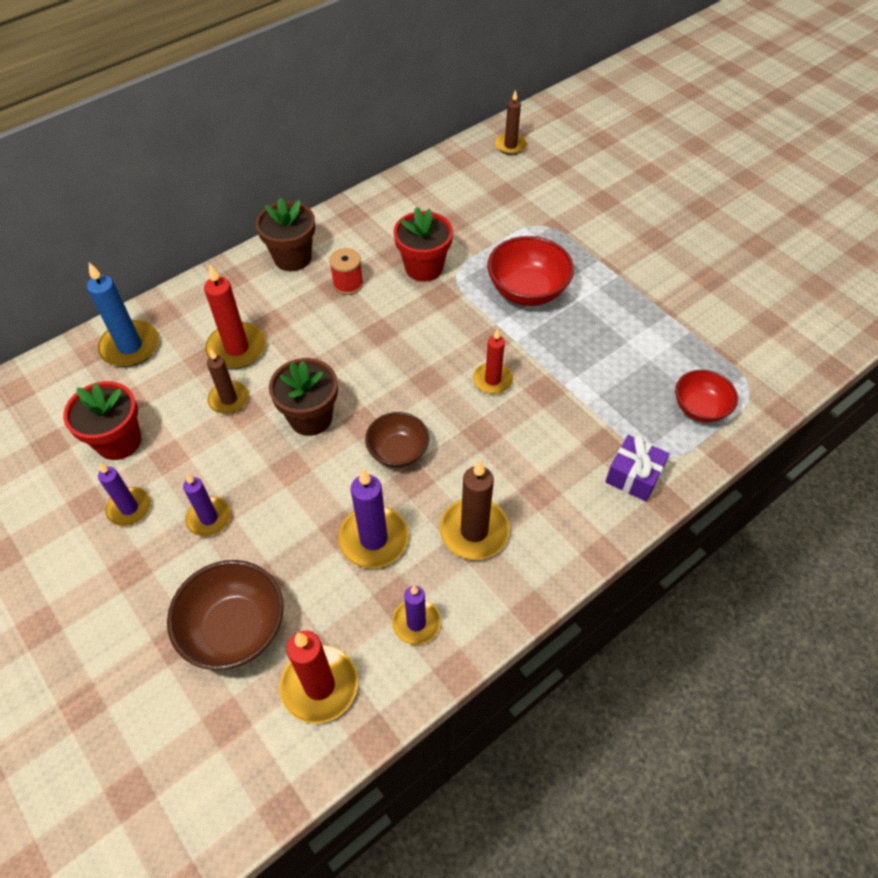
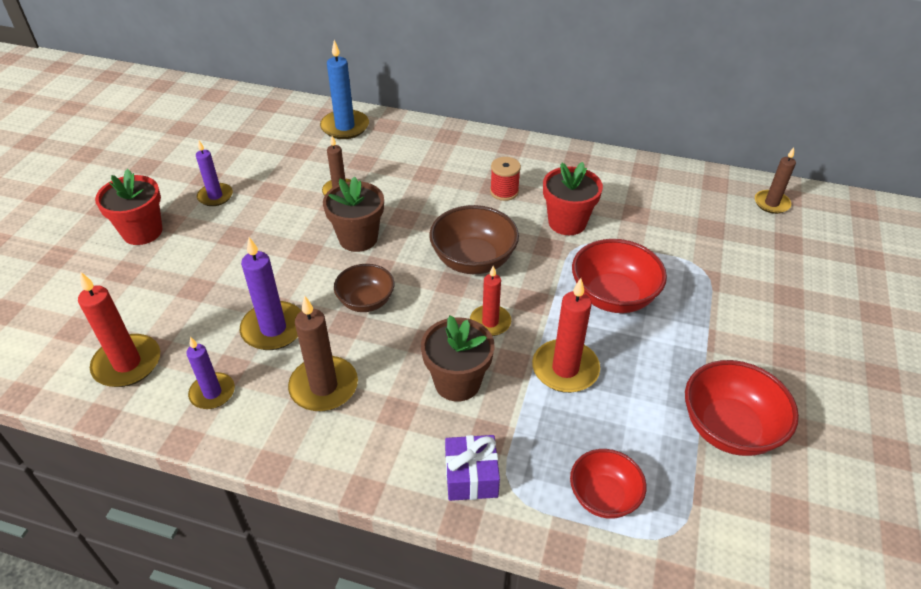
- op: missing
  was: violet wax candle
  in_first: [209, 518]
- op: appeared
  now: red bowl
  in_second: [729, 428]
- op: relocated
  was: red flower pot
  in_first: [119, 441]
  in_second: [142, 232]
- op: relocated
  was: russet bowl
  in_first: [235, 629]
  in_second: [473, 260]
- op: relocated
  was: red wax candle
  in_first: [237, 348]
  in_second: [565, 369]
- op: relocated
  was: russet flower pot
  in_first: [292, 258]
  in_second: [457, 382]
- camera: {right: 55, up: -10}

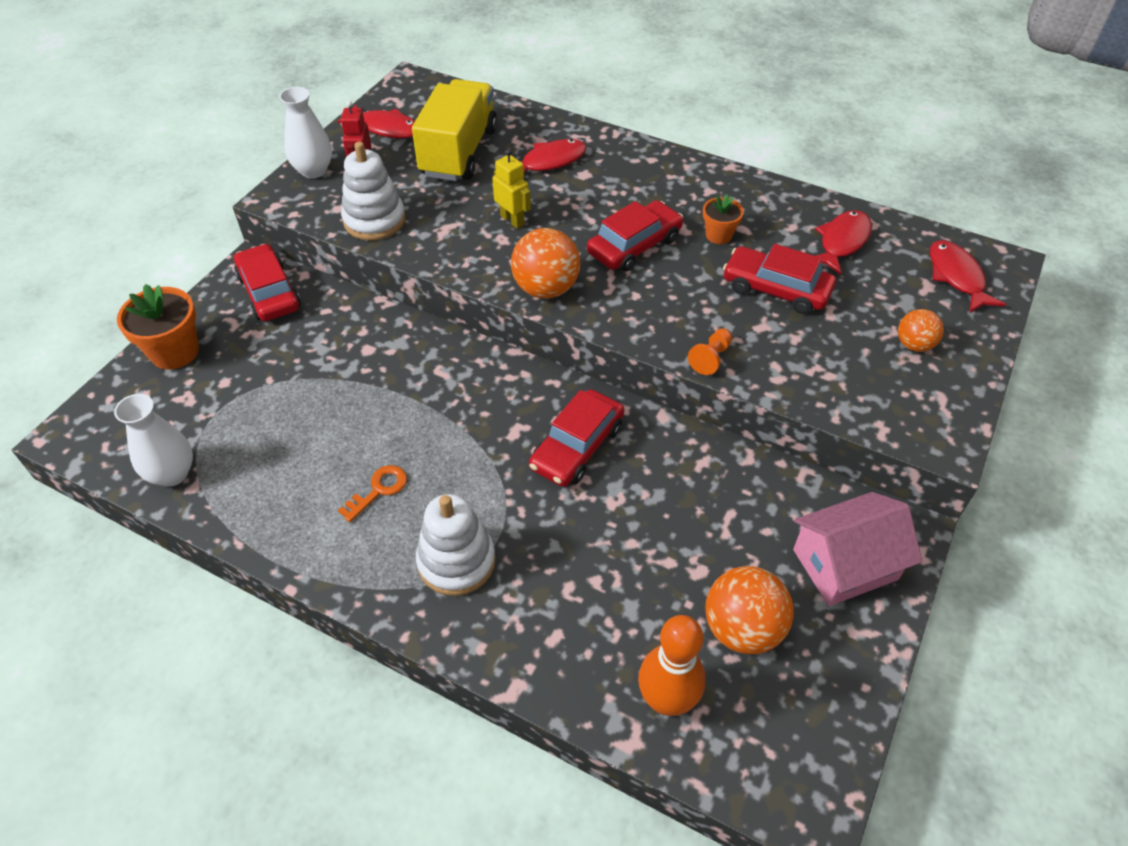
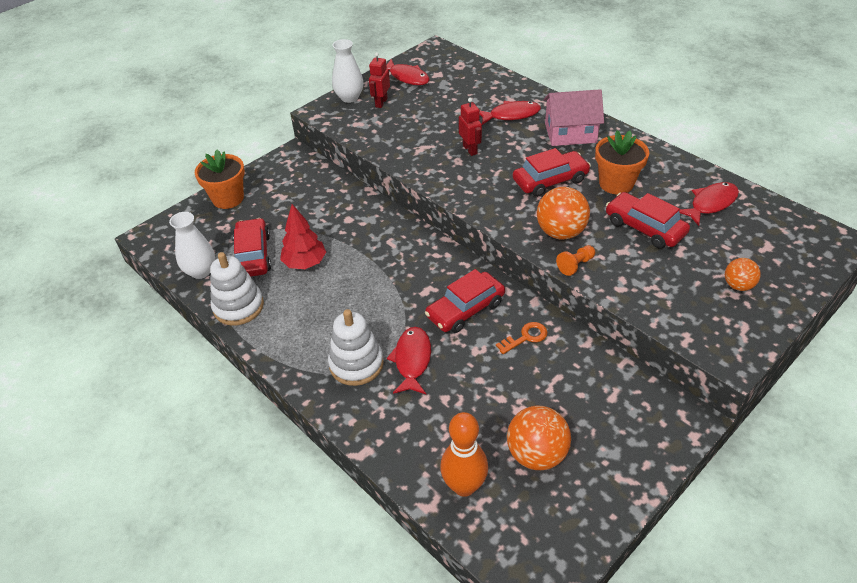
- op: missing
  was: bright yellow truck
  in_first: [459, 152]
- op: appeared
  now: red fir tree
  in_second: [305, 263]
- op: relocated
  was: red automobile
  in_first: [269, 292]
  in_second: [253, 255]
- op: relocated
  was: orange-coloured door key
  in_first: [378, 490]
  in_second: [525, 337]
- op: relocated
  was: pure white stacking rings
  in_first: [374, 220]
  in_second: [238, 307]
- op: relocated
  was: orange-coloured ball
  in_first: [546, 289]
  in_second: [560, 232]
- op: relocated
  was: rose-pink toy house
  in_first: [845, 564]
  in_second: [570, 133]
- op: relocated
  was: red fish
  in_first: [956, 277]
  in_second: [412, 360]
- op: colour
  was: bright yellow robot
  now: red robot
  in_first: [512, 220]
  in_second: [470, 149]
- op: size
  was: orange-coloured flower pot
  in_first: [718, 235]
  in_second: [616, 183]
  ratio: 1.7
- camera: {right: 20, up: -5}

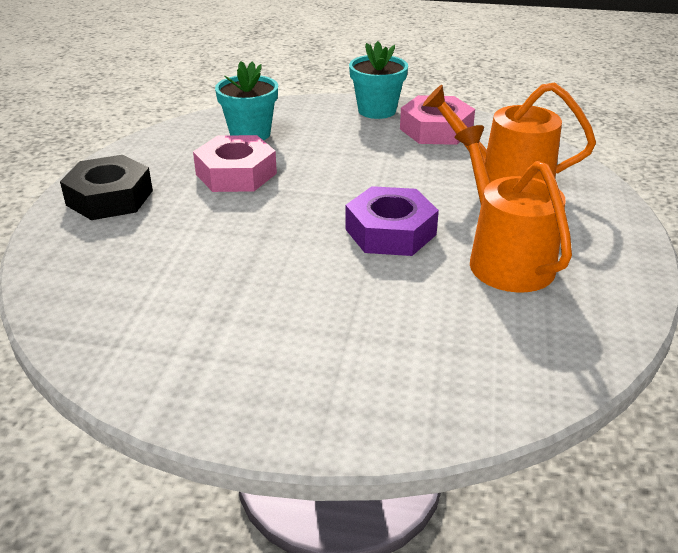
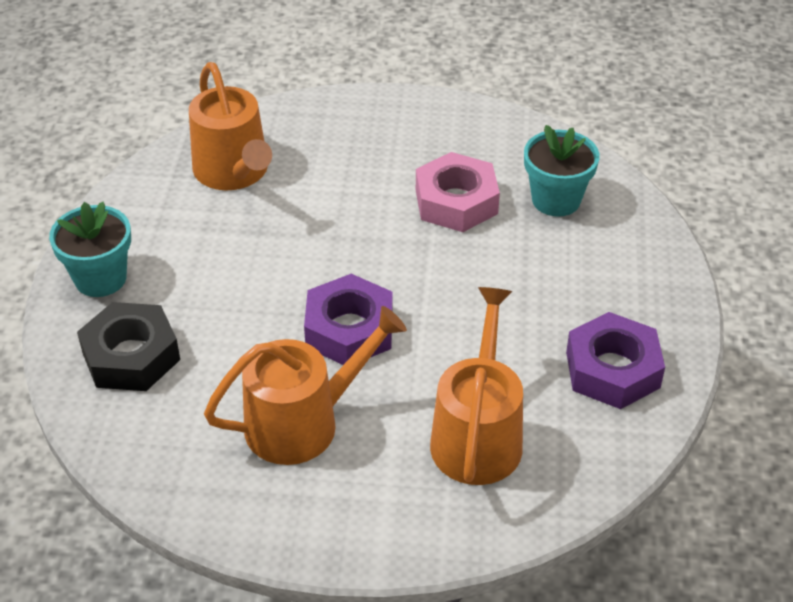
- op: appeared
  now: orange-coloured sprinkling can
  in_second: [234, 172]
- op: relocated
  was: ebony hex nut
  in_first: [110, 198]
  in_second: [131, 356]
- op: relocated
  was: turquoise flower pot
  in_first: [377, 110]
  in_second: [100, 278]
- op: colour
  was: rose-pink hex nut
  now: violet hex nut
  in_first: [436, 130]
  in_second: [612, 370]
- camera: {right: 85, up: 10}

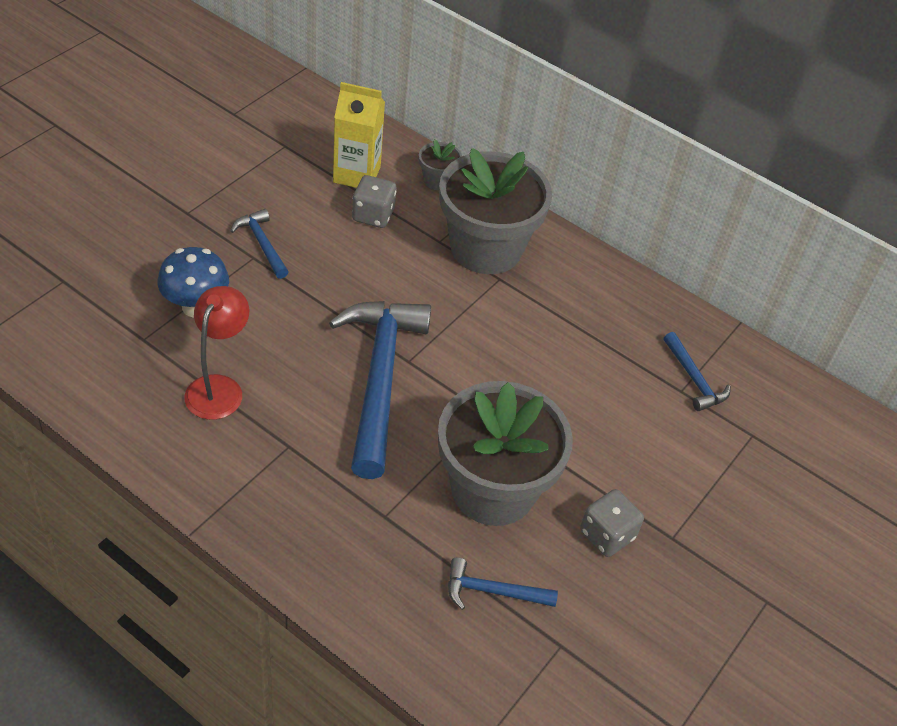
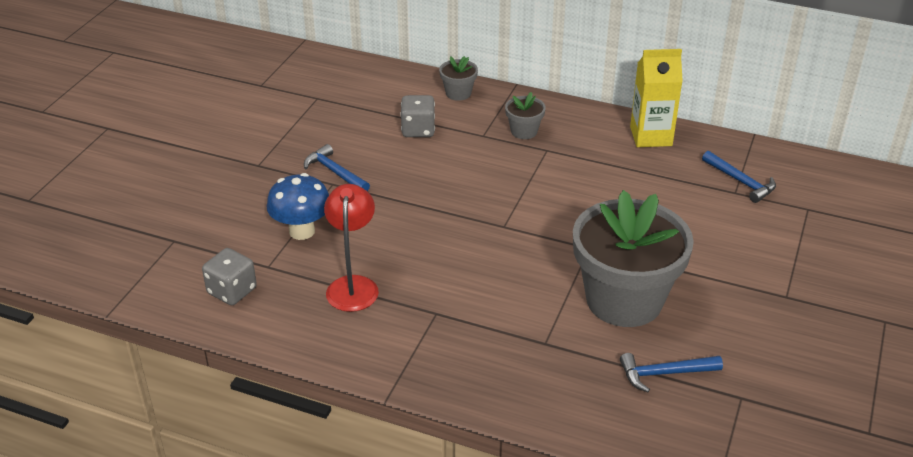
- op: missing
  was: royal blue carpenter's hammer
  in_first: [379, 379]
- op: relocated
  was: bright yellow carton
  in_first: [356, 174]
  in_second: [651, 136]
- op: relocated
  was: gray die
  in_first: [607, 535]
  in_second: [232, 291]
- op: size
  was: gray flower pot
  in_first: [486, 248]
  in_second: [524, 131]
  ratio: 0.42
- camera: {right: -10, up: -10}

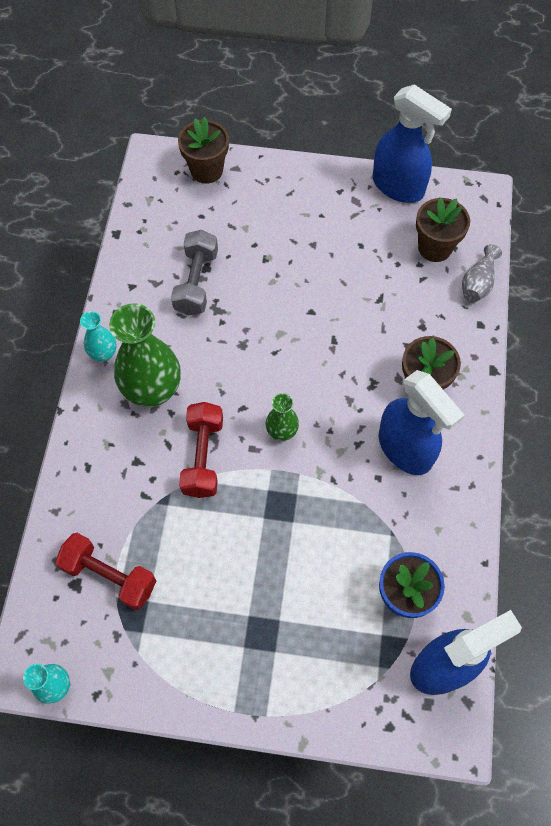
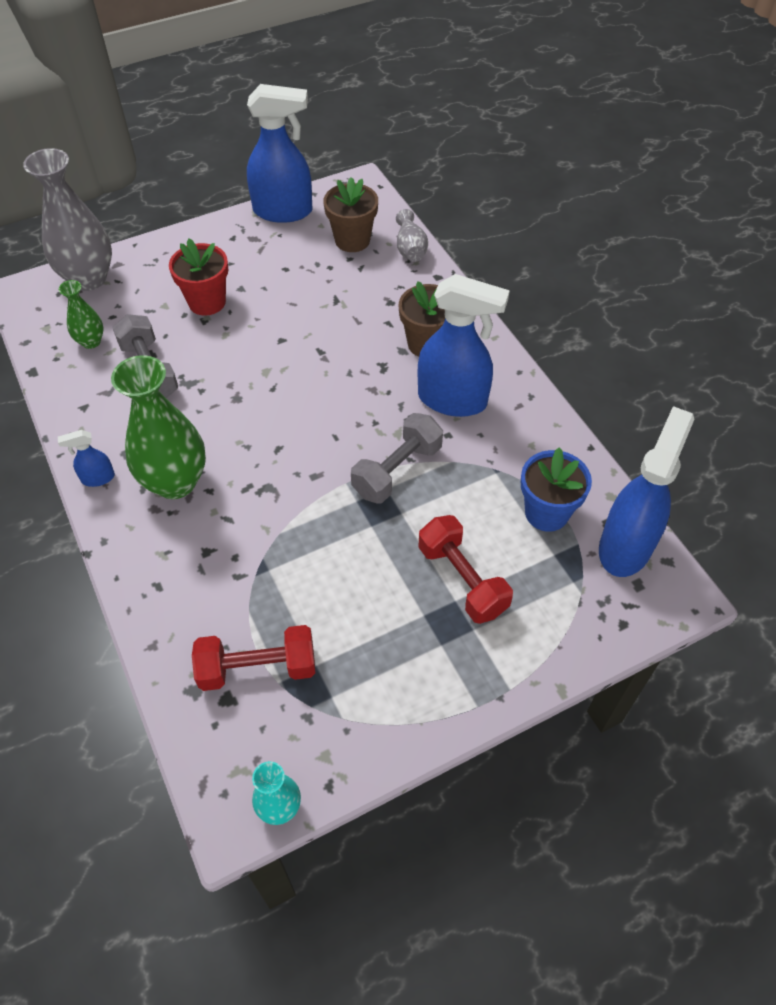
- op: appeared
  now: red flower pot
  in_second: [207, 302]
- op: appeared
  now: gray free weight
  in_second: [397, 470]
- op: relocated
  was: red free weight
  in_first: [203, 457]
  in_second: [462, 580]
- op: relocated
  was: green tall vase
  in_first: [282, 431]
  in_second: [91, 341]
- op: exchanged
  was: turquoise tall vase
  now: royal blue sprayer
  in_first: [103, 353]
  in_second: [98, 478]
- op: exchanged
  was: russet flower pot
  now: gray tall vase
  in_first: [206, 170]
  in_second: [89, 278]
- camera: {right: -35, up: -10}

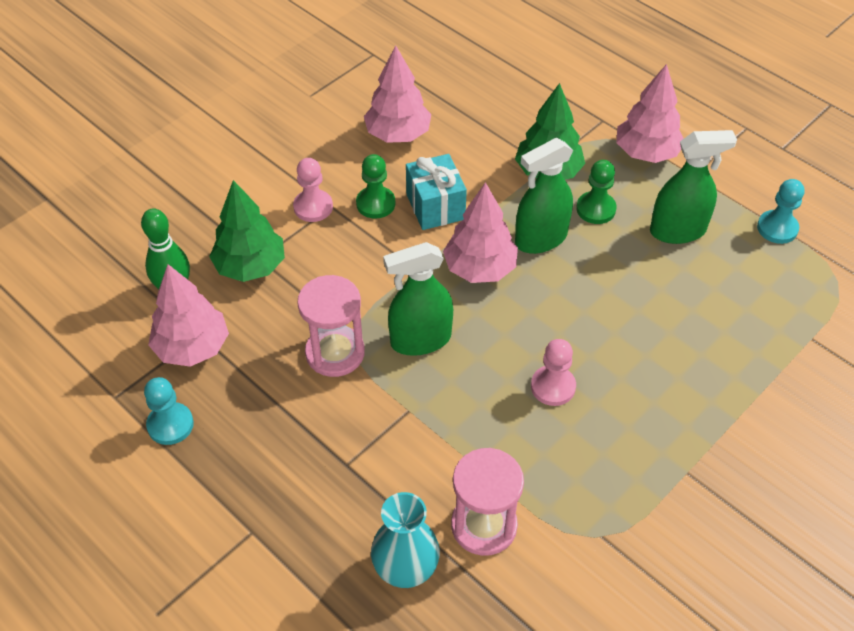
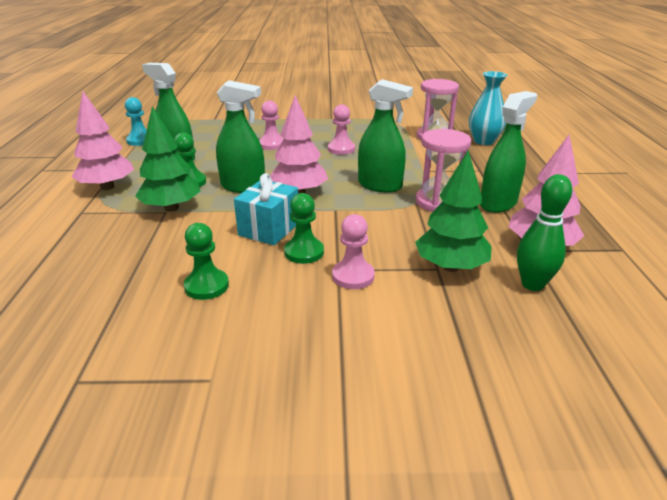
- op: missing
  was: turquoise chess pawn
  in_first: [170, 425]
- op: appeared
  now: rose-pink chess pawn
  in_second: [272, 144]
- op: appeared
  now: green sprayer
  in_second: [498, 203]
- op: exchanged
  was: rose-pink fir tree
  now: green chess pawn
  in_first: [398, 134]
  in_second: [206, 286]
- camera: {right: -135, up: -20}

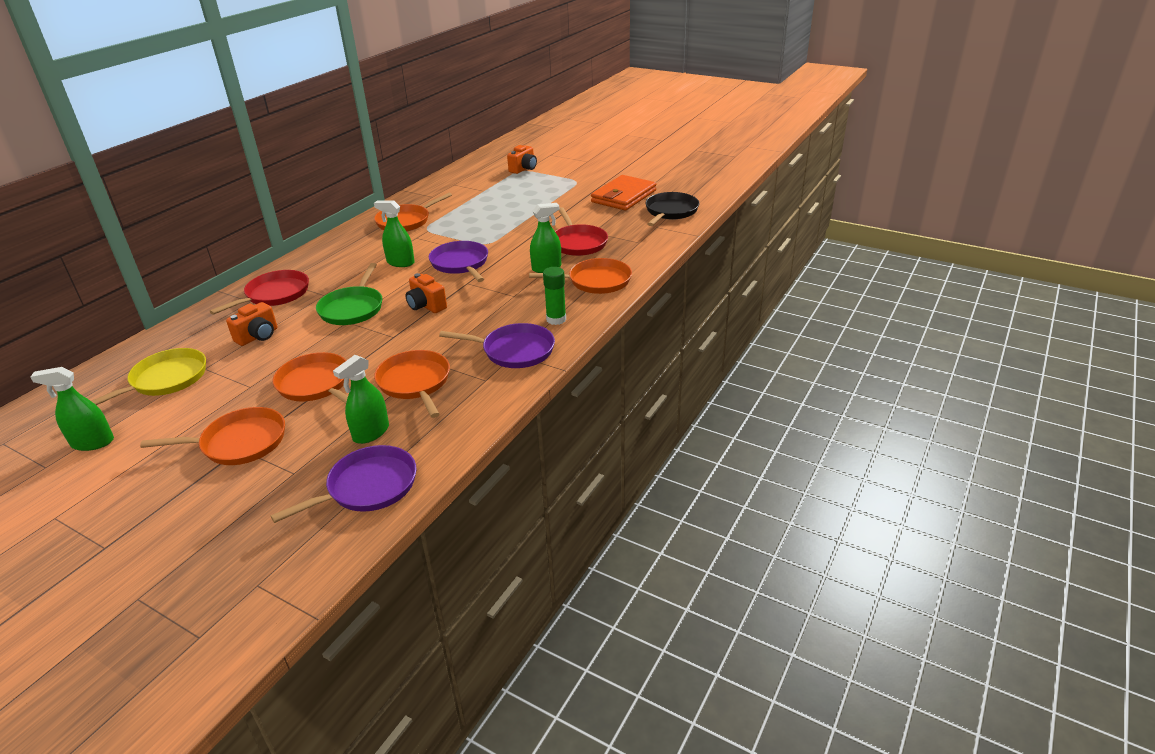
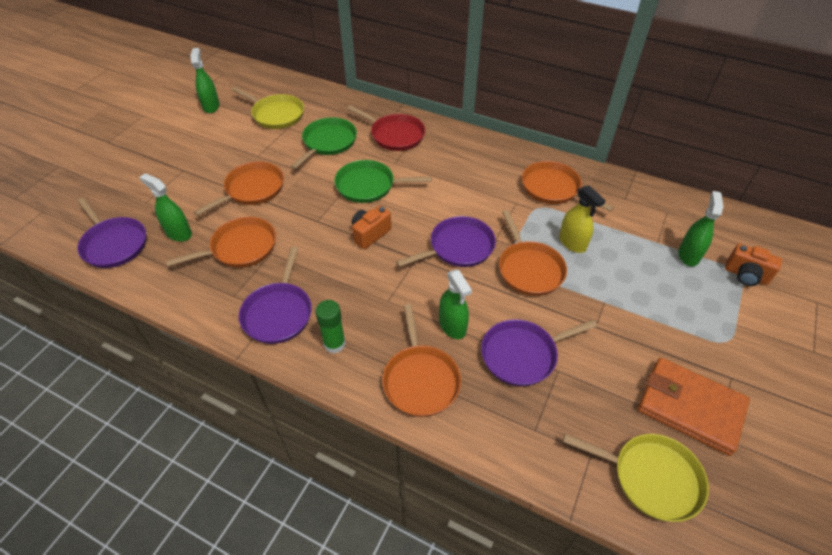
- op: appeared
  now: bright yellow sprayer
  in_second: [572, 243]
- op: relocated
  was: orange-coloured frying pan
  in_first: [239, 442]
  in_second: [529, 269]
- op: relocated
  was: green sprayer
  in_first: [400, 263]
  in_second: [688, 255]
- op: exchanged
  was: orange-coloured photo camera
  now: green frying pan
  in_first: [258, 336]
  in_second: [328, 142]
- op: colour
  was: red frying pan
  now: violet frying pan
  in_first: [578, 243]
  in_second: [522, 355]
- op: colour
  was: ebony frying pan
  now: bright yellow frying pan
  in_first: [670, 211]
  in_second: [651, 478]
- camera: {right: 85, up: 15}

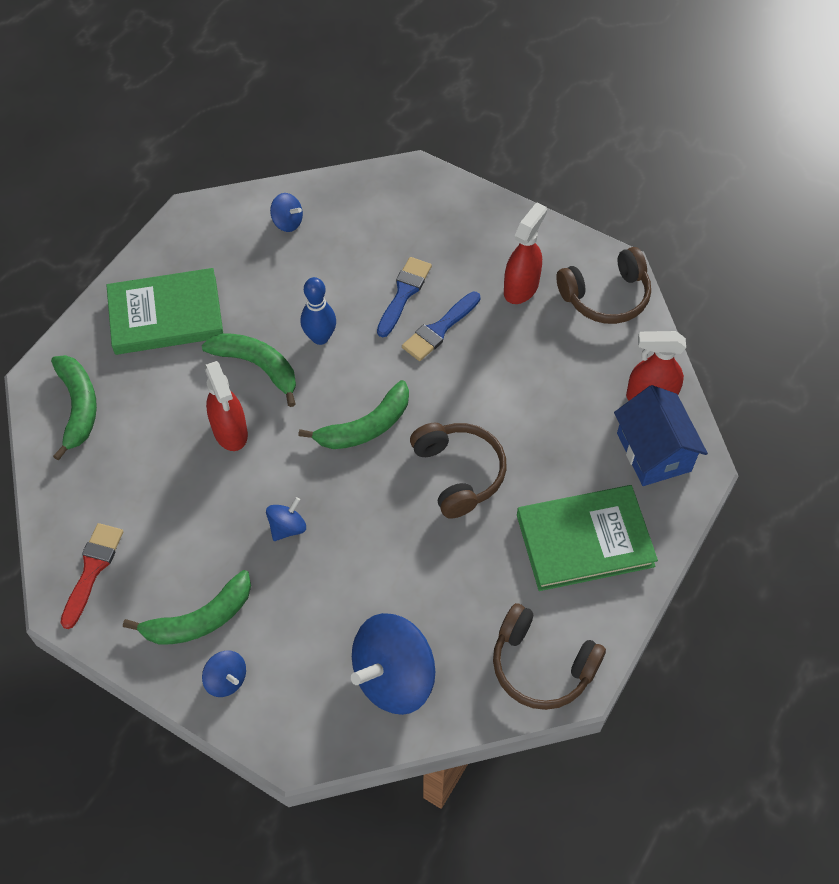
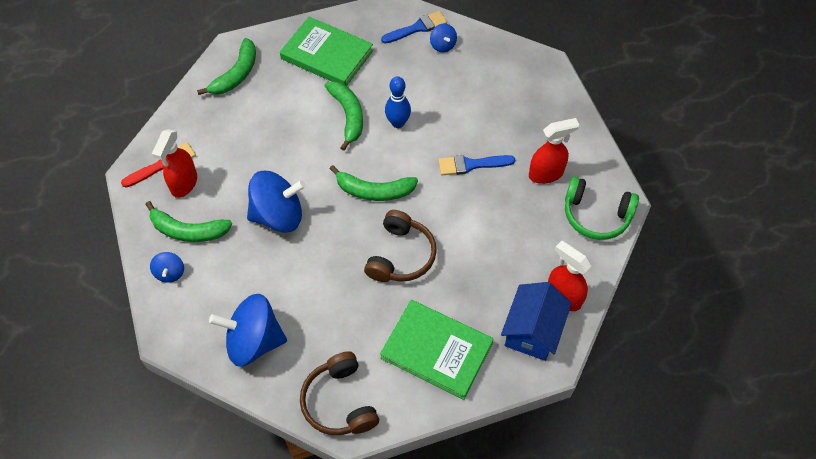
- op: relocated
  was: red sprayer
  in_first: [230, 432]
  in_second: [184, 184]
- op: relocated
  was: royal blue brush
  in_first: [404, 293]
  in_second: [417, 28]
- op: colour
  was: russet headset
  now: green headset
  in_first: [606, 296]
  in_second: [596, 215]
- op: size
  was: royal blue spinning top
  in_first: [287, 527]
  in_second: [278, 215]
  ratio: 2.1
- camera: {right: 40, up: 0}

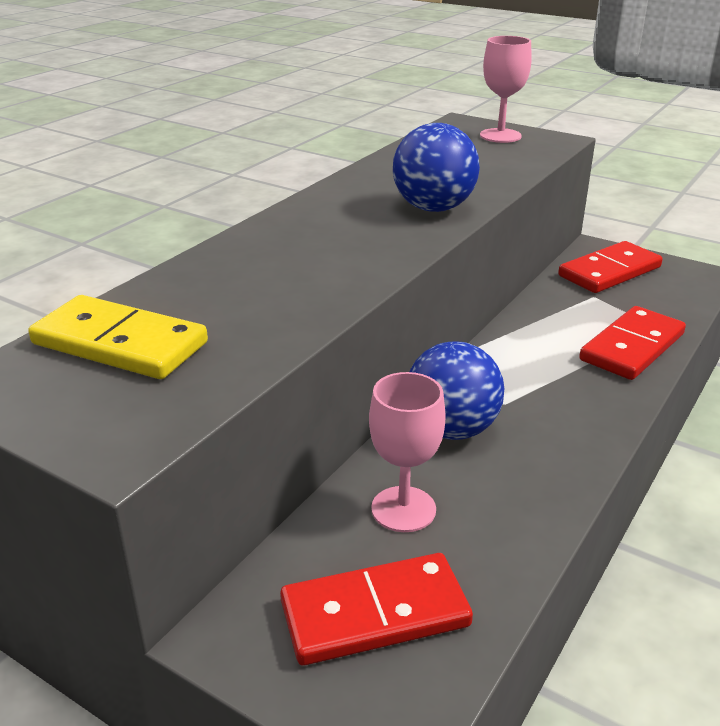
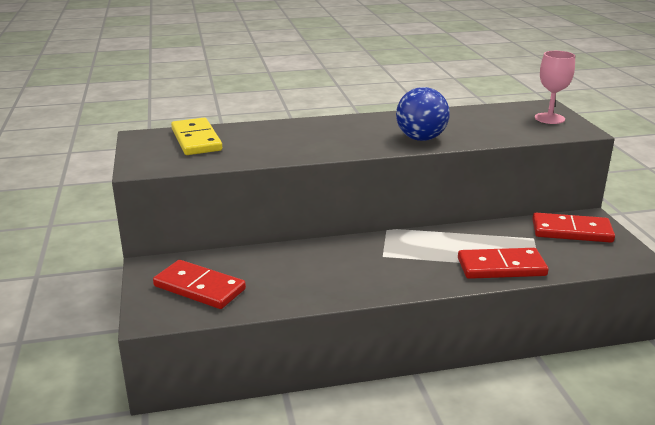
- op: missing
  was: rose-pink chalice
  in_first: [403, 509]
- op: missing
  was: royal blue ball
  in_first: [451, 429]
- camera: {right: 45, up: -5}

